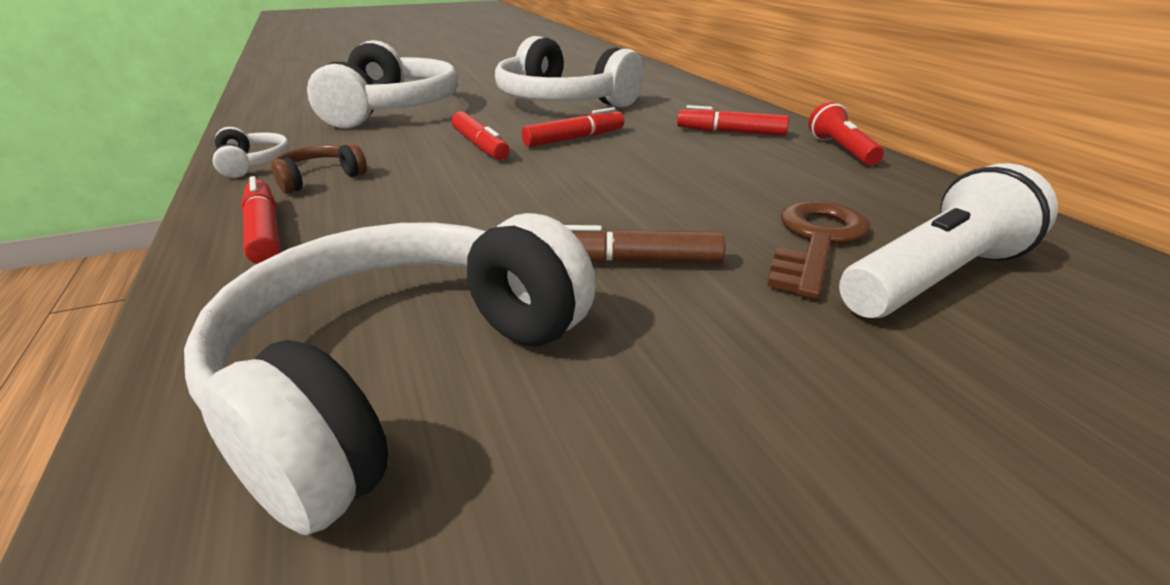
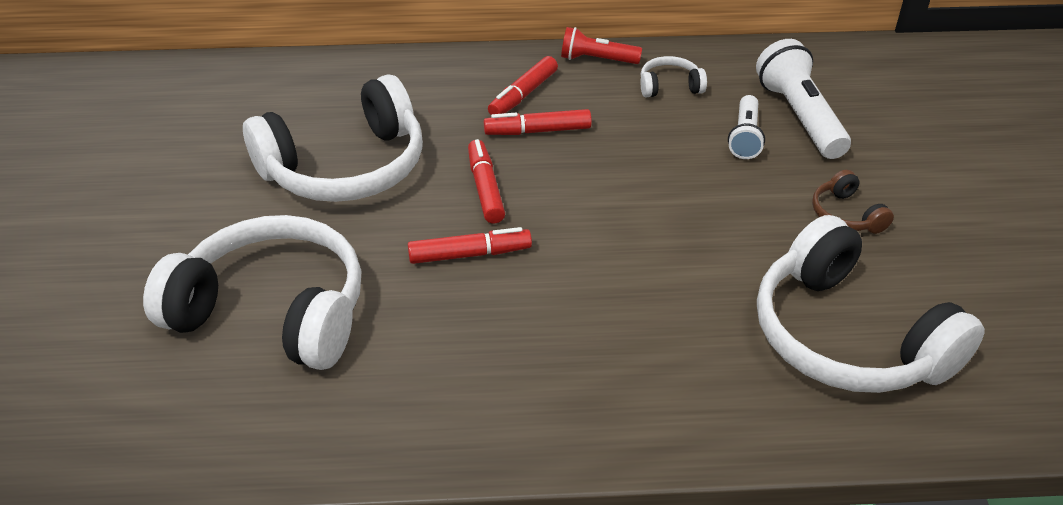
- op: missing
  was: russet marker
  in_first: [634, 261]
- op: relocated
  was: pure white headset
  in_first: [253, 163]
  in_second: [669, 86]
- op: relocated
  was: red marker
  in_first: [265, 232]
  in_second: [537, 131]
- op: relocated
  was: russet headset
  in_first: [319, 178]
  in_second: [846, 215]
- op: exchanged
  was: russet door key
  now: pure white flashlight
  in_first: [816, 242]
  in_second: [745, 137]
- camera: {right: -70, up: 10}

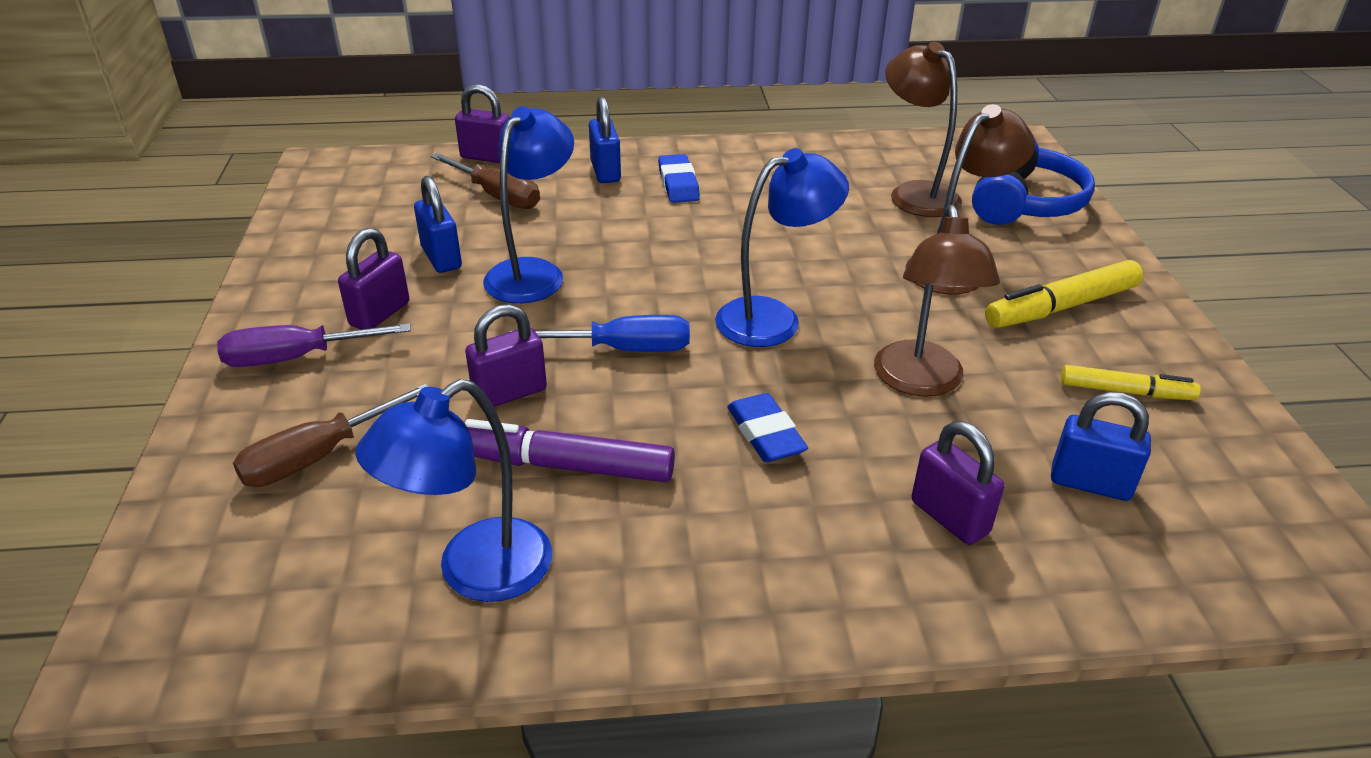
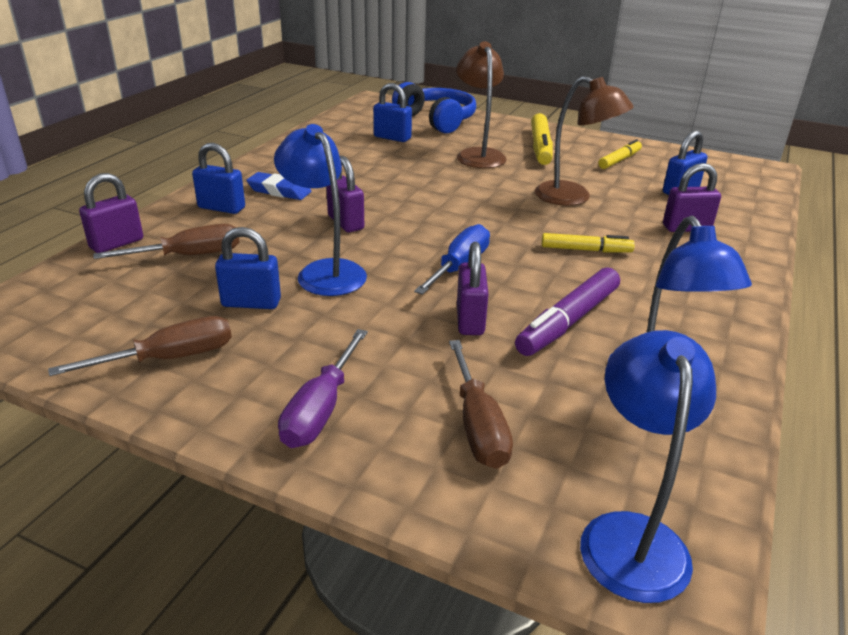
- op: appeared
  now: russet flat screwdriver
  in_second: [169, 359]
- op: relocated
  was: violet small lock
  in_first: [380, 314]
  in_second: [345, 223]
- op: relocated
  was: royal blue desk lamp
  in_first: [773, 318]
  in_second: [631, 535]
- op: exchanged
  was: royal blue gum eraser
  now: bright yellow marker
  in_first: [765, 434]
  in_second: [586, 250]
- op: exchanged
  was: russet desk lamp
  now: royal blue small lock
  in_first: [915, 193]
  in_second: [392, 138]
- camera: {right: -60, up: -5}

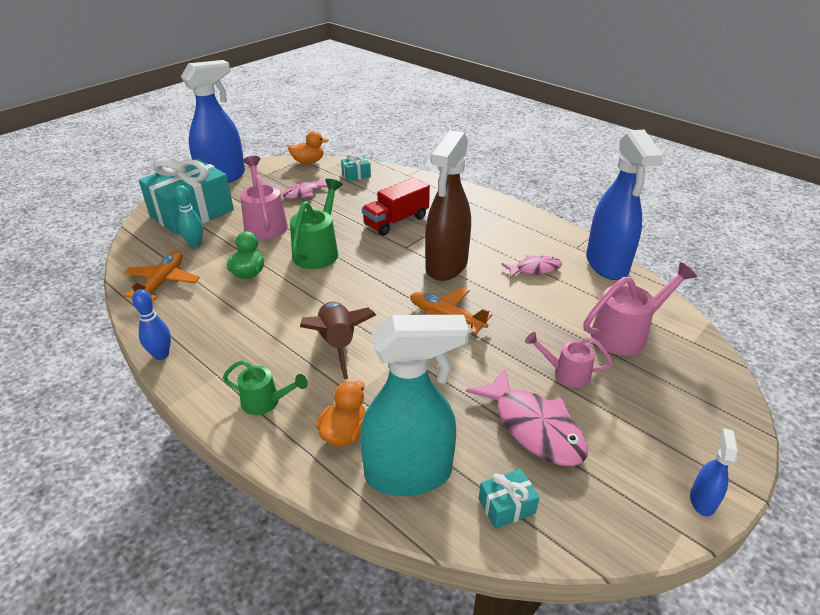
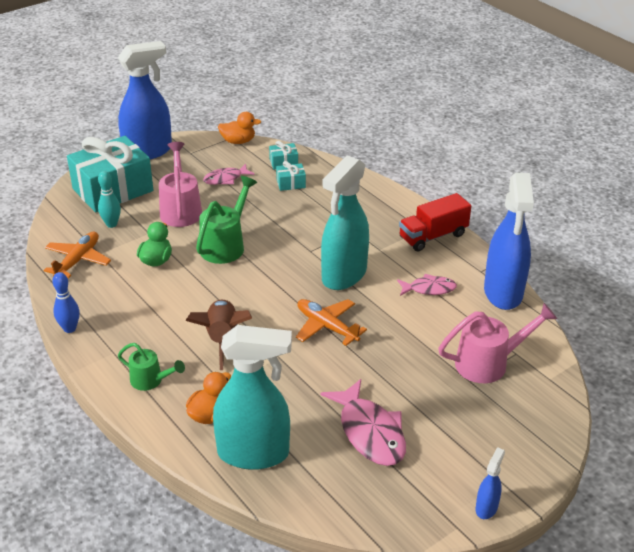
- op: missing
  was: rose-pink sprinkling can
  in_first: [566, 373]
- op: relocated
  was: red truck
  in_first: [396, 221]
  in_second: [433, 236]
- op: relocated
  was: turquoise present
  in_first: [506, 506]
  in_second: [291, 183]
- op: colour
  was: russet sprayer
  now: turquoise sprayer
  in_first: [446, 266]
  in_second: [344, 275]
- camera: {right: 10, up: 0}

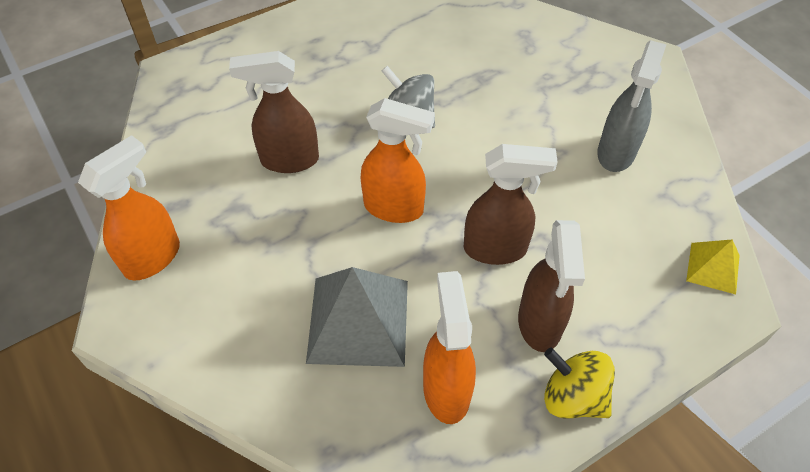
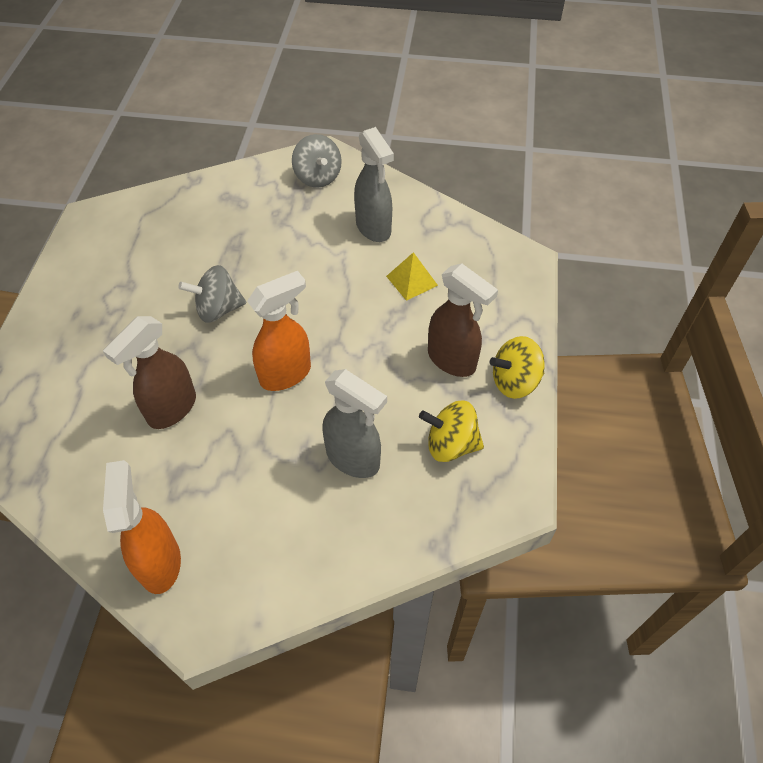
- op: missing
  was: russet sprayer
  in_first: [496, 249]
- op: appeared
  now: gray spinning top
  in_second: [318, 177]
- op: relocated
  was: bright yellow pyramid
  in_first: [713, 268]
  in_second: [412, 280]
- op: exchanged
  was: gray pyramid
  now: gray sprayer
  in_first: [358, 321]
  in_second: [353, 459]
- op: exchanged
  was: orange-coloured sprayer
  now: bright yellow spinning top
  in_first: [446, 389]
  in_second: [450, 444]
- camera: {right: -50, up: 0}

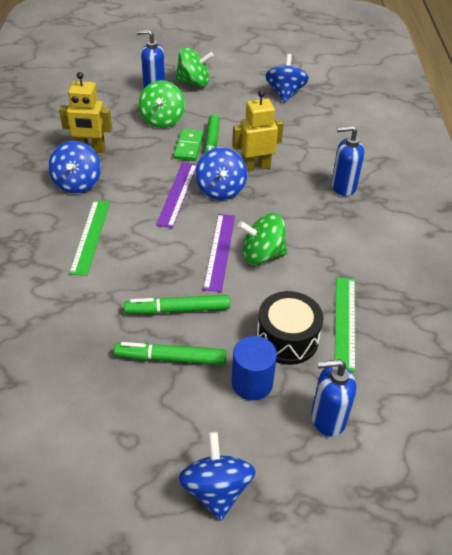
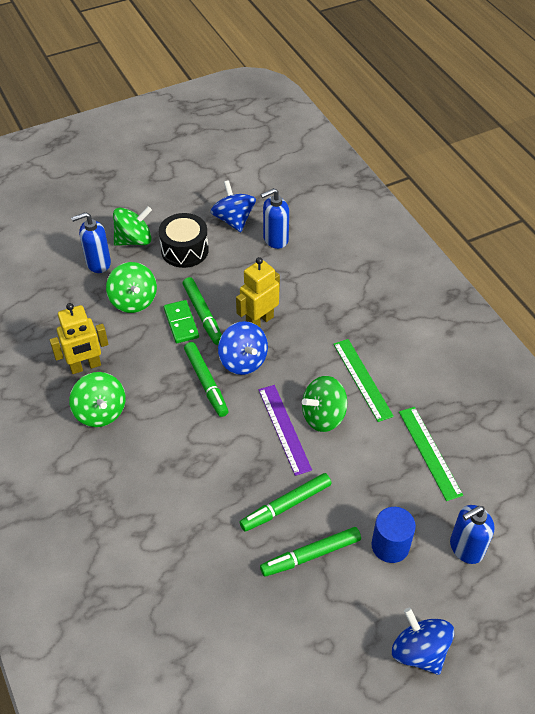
- op: relocated
  was: green ruler
  in_first: [90, 236]
  in_second: [362, 379]
- op: relocated
  was: ebony toy drum
  in_first: [287, 339]
  in_second: [184, 250]
- op: relocated
  was: royal blue pump bottle
  in_first: [343, 187]
  in_second: [275, 239]
- op: exchanged
  was: violet ruler
  now: green marker
  in_first: [177, 194]
  in_second: [206, 383]
- op: colour
  was: royal blue spinning top
  now: green spinning top
  in_first: [77, 183]
  in_second: [100, 412]
- camera: {right: -25, up: 5}

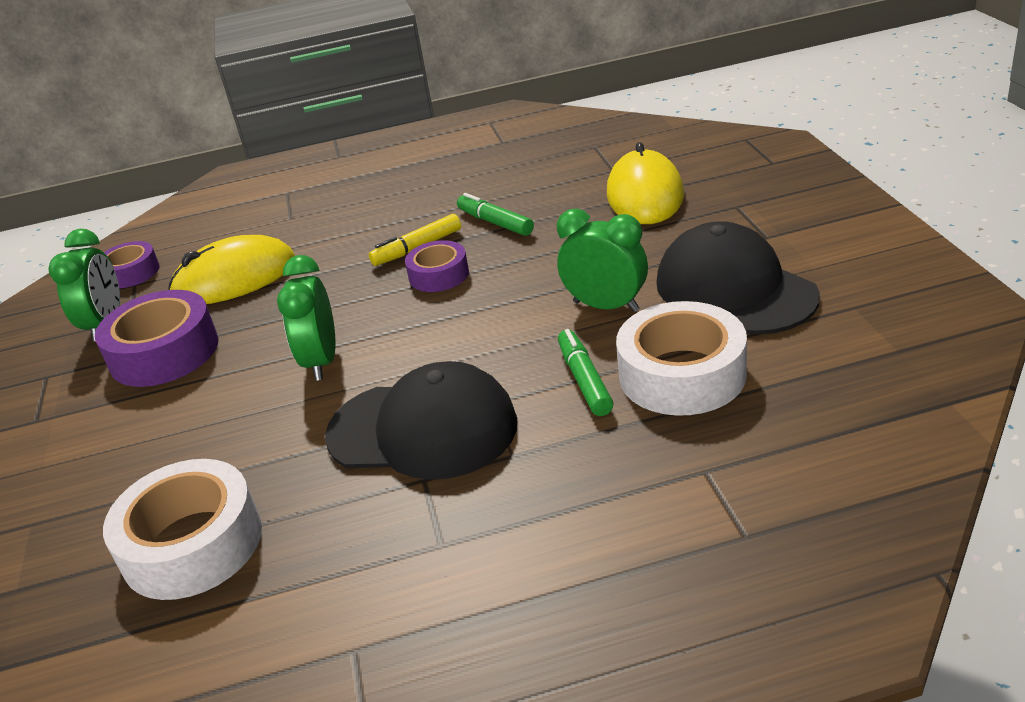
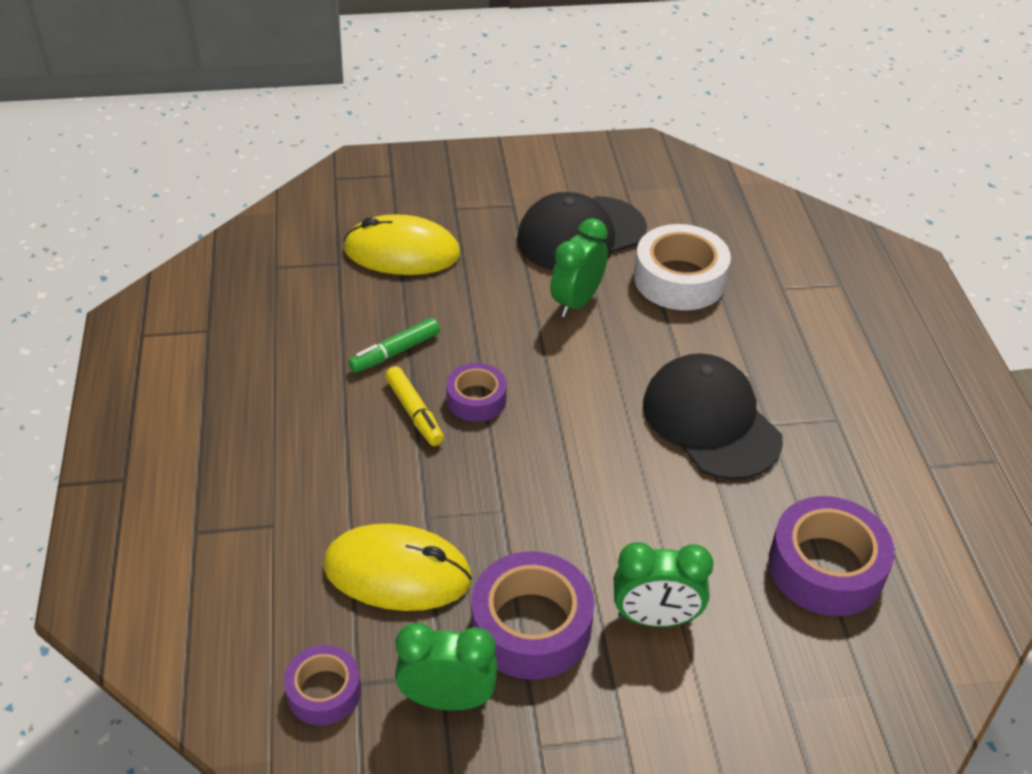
- op: missing
  was: green marker
  in_first: [584, 380]
- op: relocated
  was: green clock
  in_first: [321, 361]
  in_second: [655, 618]
- op: colour
  was: pure white roll of tape
  now: violet roll of tape
  in_first: [192, 544]
  in_second: [826, 567]
- op: spun
  was: bright yellow mouse
  in_first: [234, 278]
  in_second: [397, 572]
  clockwise: -60
- op: spun
  was: ebony cap
  in_first: [423, 429]
  in_second: [711, 421]
  clockwise: -45
- camera: {right: -90, up: 10}

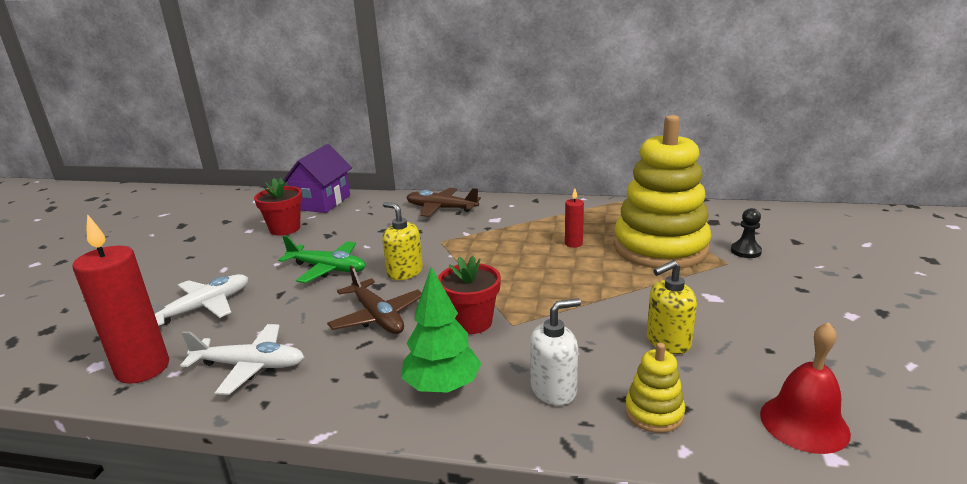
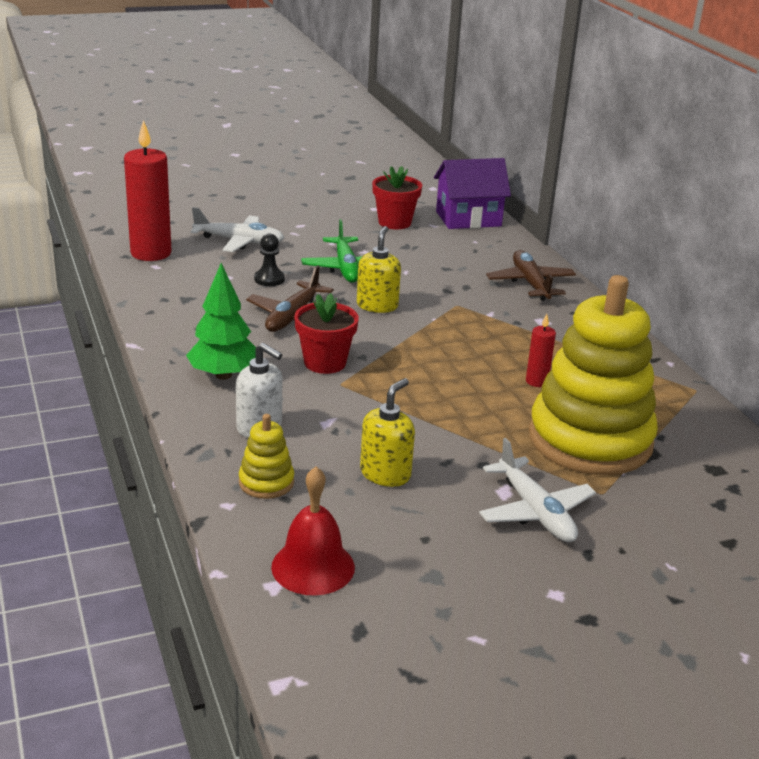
- op: relocated
  was: pure white toy plane
  in_first: [250, 366]
  in_second: [535, 511]
- op: relocated
  was: ebony chess pawn
  in_first: [745, 251]
  in_second: [269, 279]
- op: spun
  was: bright yellow pump bottle
  in_first: [668, 342]
  in_second: [385, 474]
  clockwise: 90
- camera: {right: 55, up: 5}

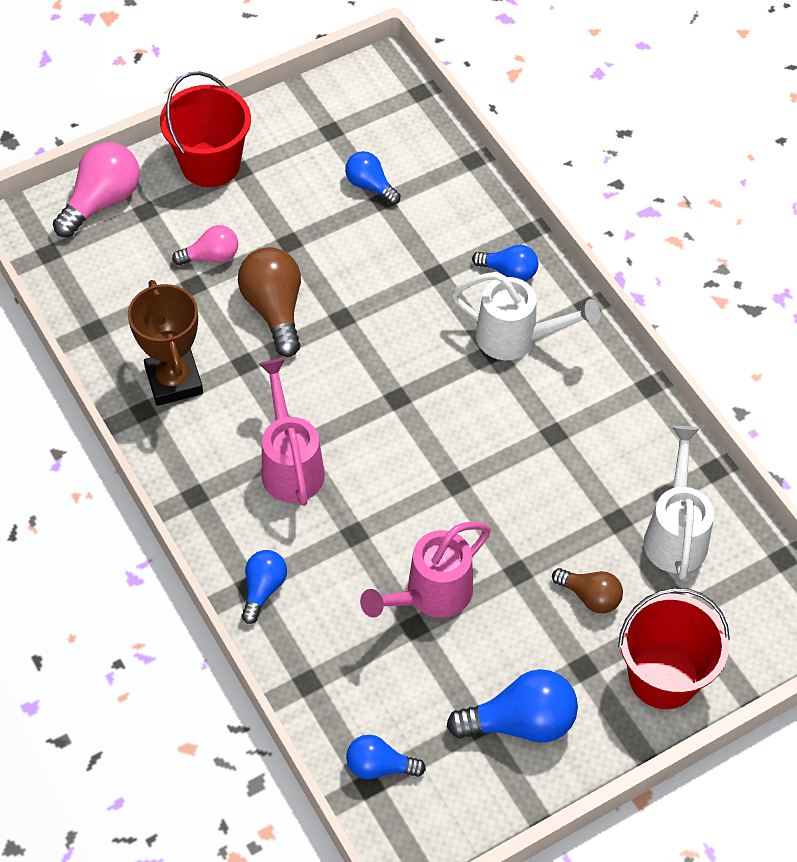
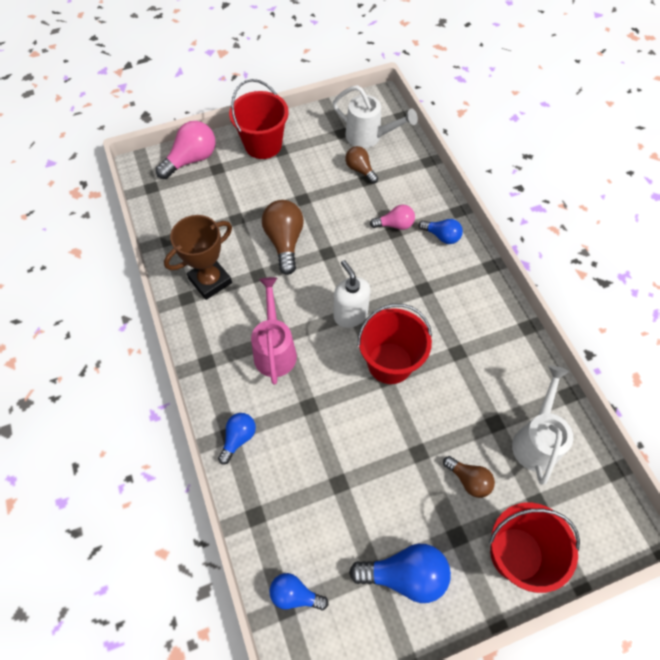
- op: missing
  was: rose-pink sprinkling can
  in_first: [431, 595]
- op: appeared
  now: pure white pump bottle
  in_second: [350, 315]
- op: appeared
  now: red pail
  in_second: [390, 363]
- op: relocated
  was: rose-pink lightbulb
  in_first: [211, 257]
  in_second: [395, 225]
- op: relocated
  was: pure white sprinkling can
  in_first: [516, 338]
  in_second: [369, 137]
- op: colour
  was: royal blue lightbulb
  now: russet lightbulb
  in_first: [370, 186]
  in_second: [360, 170]
- op: spun
  was: russet award cup
  in_first: [174, 381]
  in_second: [210, 281]
  clockwise: 60
- camera: {right: 10, up: 5}

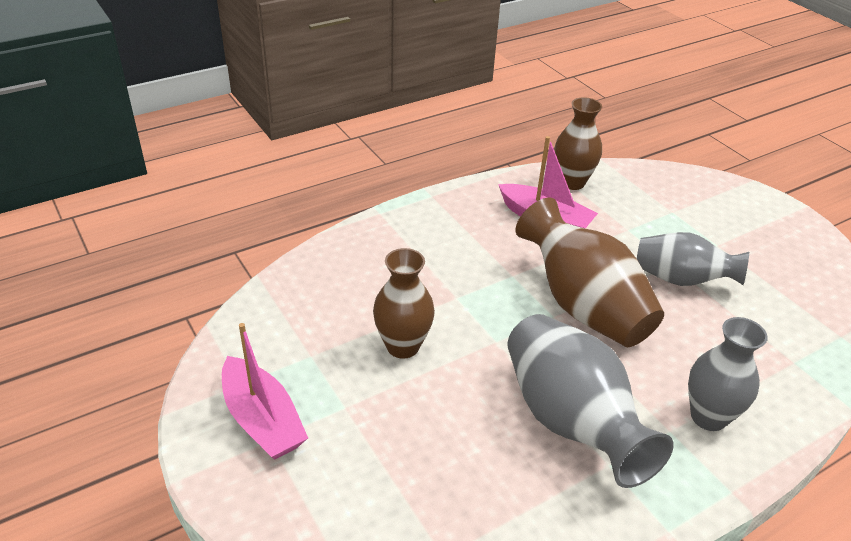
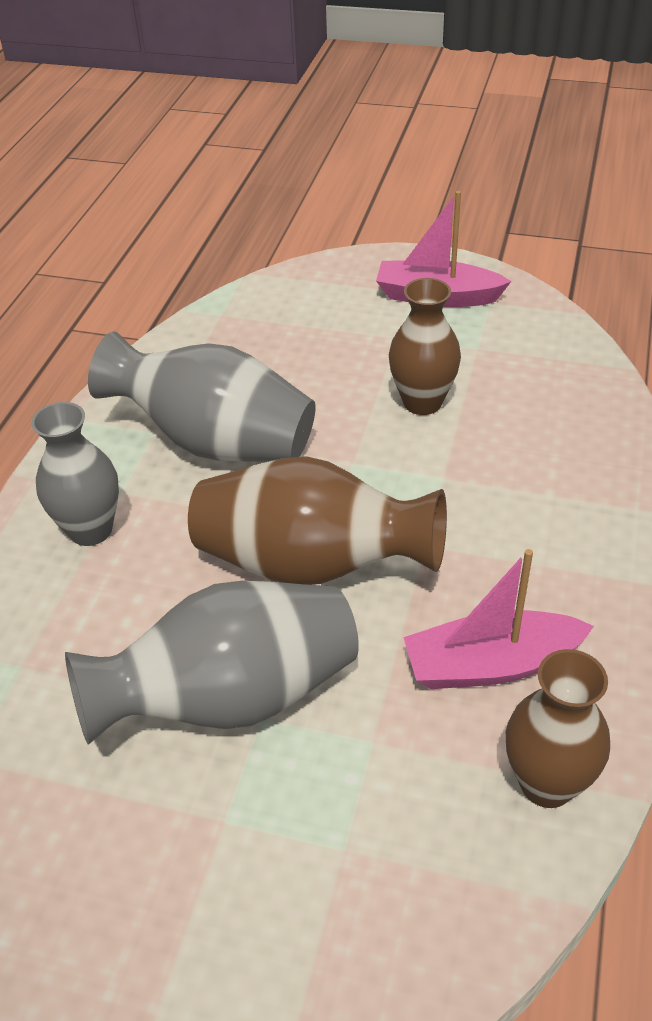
- op: size
  was: gray tall vase
  in_first: [681, 280]
  in_second: [231, 697]
  ratio: 1.55
- camera: {right: 140, up: 5}

